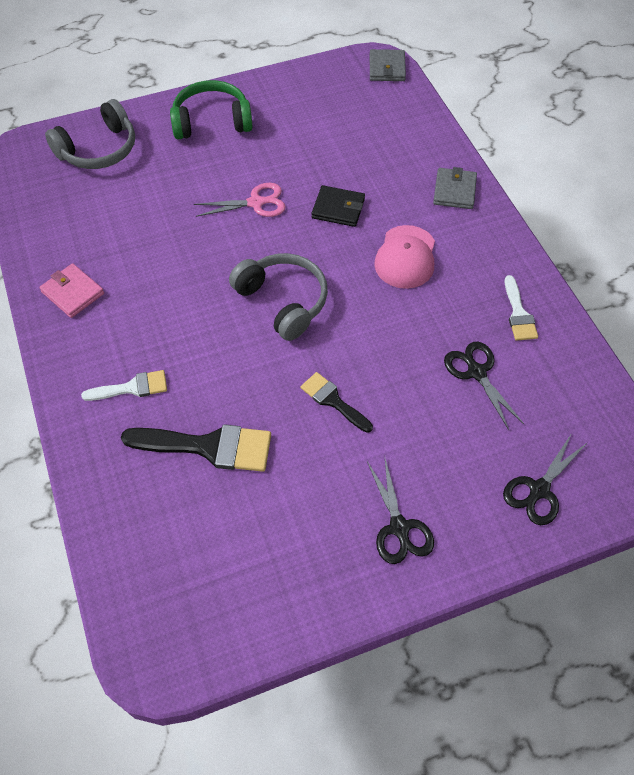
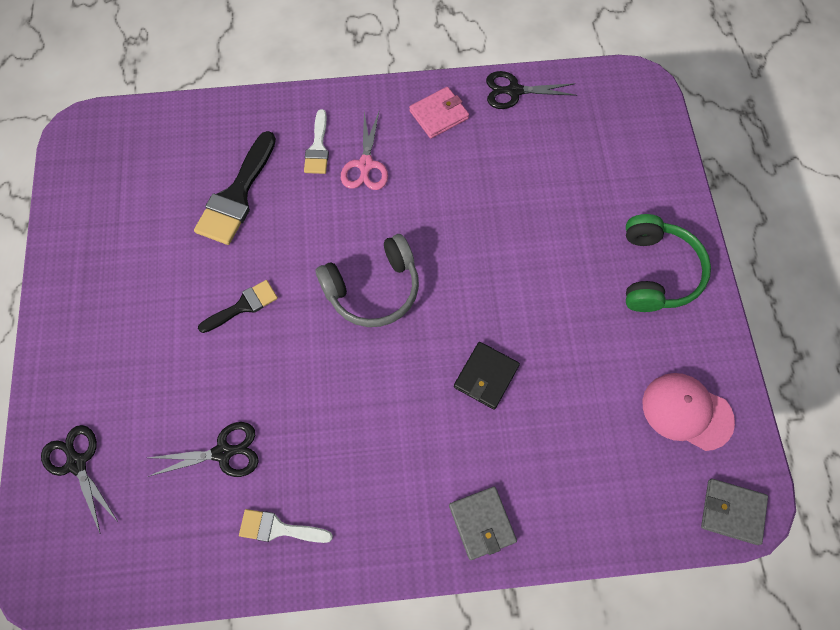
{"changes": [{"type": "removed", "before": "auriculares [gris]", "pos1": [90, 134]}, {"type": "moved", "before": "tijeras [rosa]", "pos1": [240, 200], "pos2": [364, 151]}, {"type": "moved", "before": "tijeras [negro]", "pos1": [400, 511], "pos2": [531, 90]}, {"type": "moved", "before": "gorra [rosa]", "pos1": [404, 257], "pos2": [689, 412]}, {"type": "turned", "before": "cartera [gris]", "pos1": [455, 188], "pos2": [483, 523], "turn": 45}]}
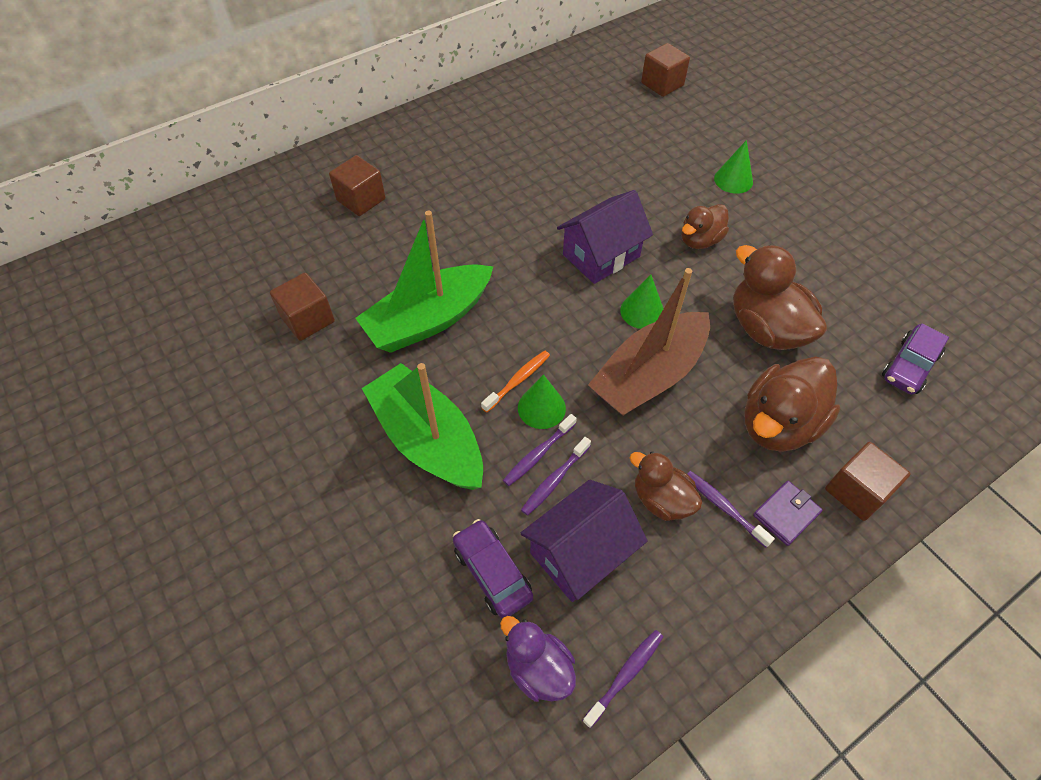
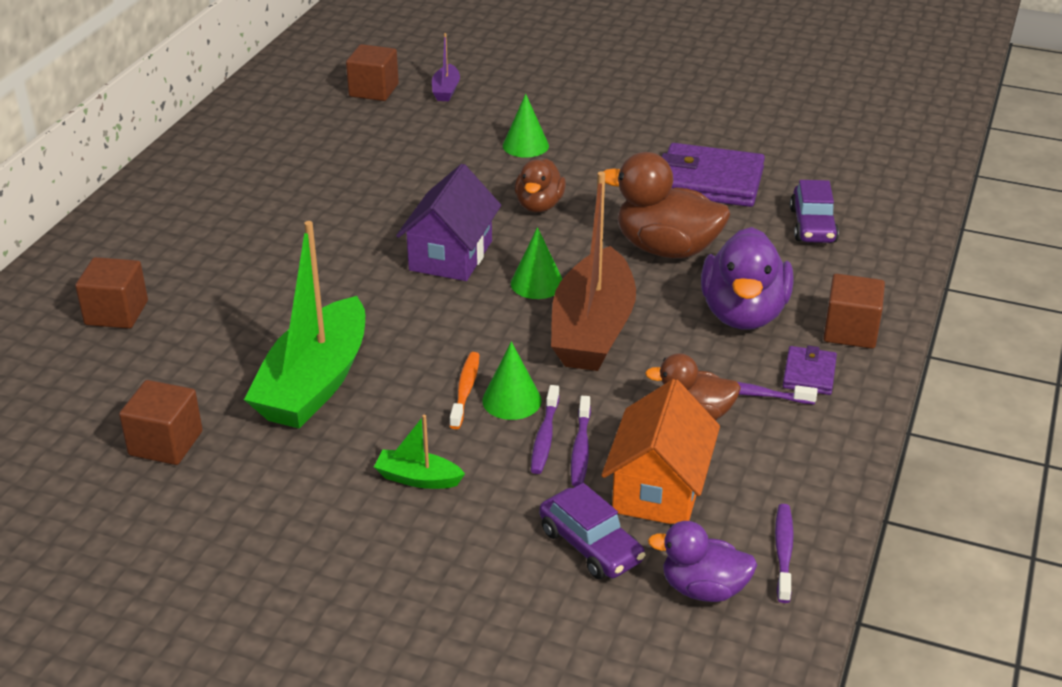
{"changes": [{"type": "added", "after": "barco [morado]", "pos2": [446, 67]}, {"type": "added", "after": "cartera [morado]", "pos2": [713, 175]}, {"type": "recoloured", "before": "casa [morado]", "after": "casa [naranja]", "pos1": [584, 541], "pos2": [660, 451]}, {"type": "recoloured", "before": "pato [marrón]", "after": "pato [morado]", "pos1": [792, 404], "pos2": [747, 278]}, {"type": "turned", "before": "coche [morado]", "pos1": [493, 568], "pos2": [592, 531], "turn": -150}, {"type": "resized", "before": "barco [verde]", "pos1": [422, 426], "pos2": [419, 452], "scale": 0.44}]}
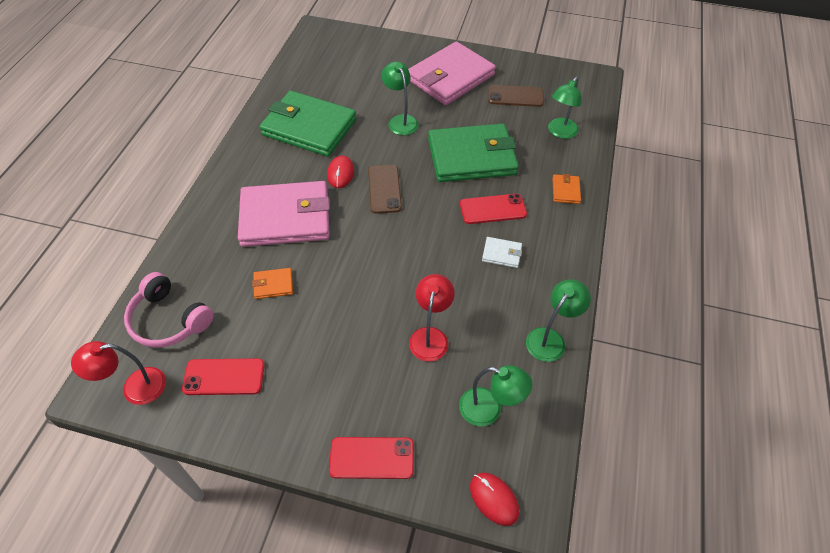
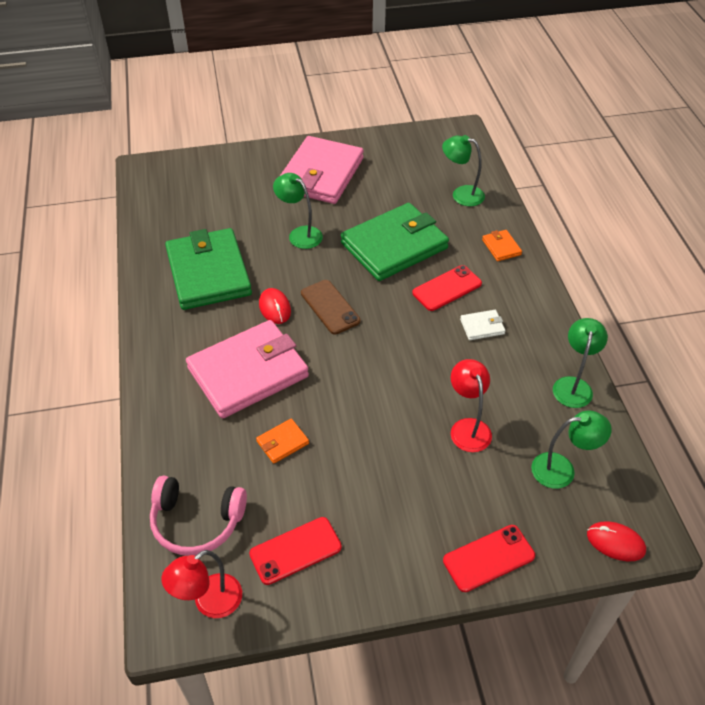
{"changes": [{"type": "removed", "before": "móvil [marrón]", "pos1": [516, 96]}, {"type": "turned", "before": "cartera [verde]", "pos1": [307, 124], "pos2": [208, 269], "turn": 75}, {"type": "turned", "before": "lámpara [verde]", "pos1": [564, 107], "pos2": [463, 170], "turn": 105}]}
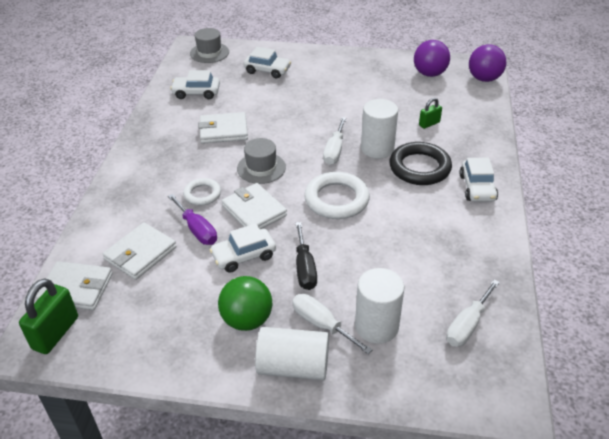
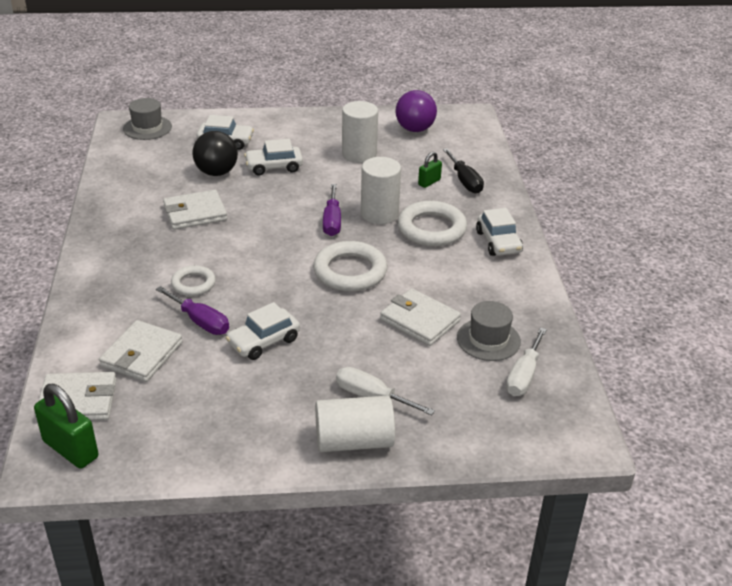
{"changes": [{"type": "removed", "before": "pelota [verde]", "pos1": [245, 303]}, {"type": "removed", "before": "pelota [morado]", "pos1": [487, 63]}, {"type": "added", "after": "pelota [negro]", "pos2": [215, 153]}, {"type": "moved", "before": "coche [blanco]", "pos1": [195, 84], "pos2": [273, 157]}, {"type": "moved", "before": "cartera [blanco]", "pos1": [254, 206], "pos2": [420, 317]}, {"type": "moved", "before": "sombrero [gris]", "pos1": [261, 161], "pos2": [489, 331]}, {"type": "moved", "before": "destornillador [negro]", "pos1": [306, 256], "pos2": [463, 171]}, {"type": "moved", "before": "cilindro [blanco]", "pos1": [379, 306], "pos2": [360, 132]}, {"type": "recoloured", "before": "destornillador [blanco]", "after": "destornillador [morado]", "pos1": [334, 141], "pos2": [332, 210]}, {"type": "recoloured", "before": "anillo [negro]", "after": "anillo [blanco]", "pos1": [420, 163], "pos2": [432, 223]}, {"type": "turned", "before": "candado [verde]", "pos1": [48, 316], "pos2": [66, 426], "turn": -60}]}
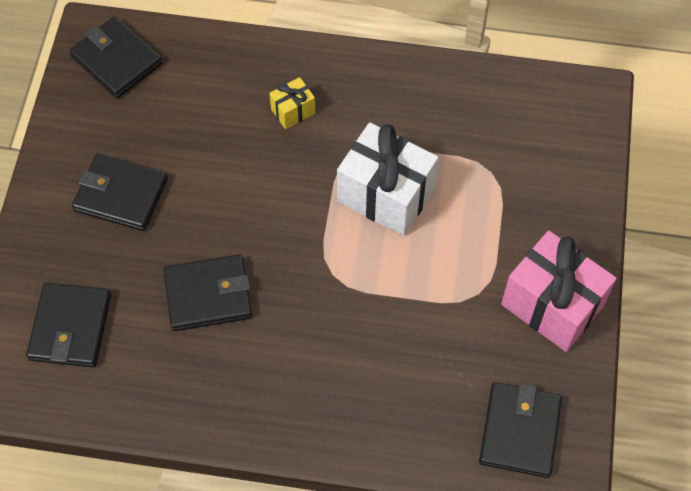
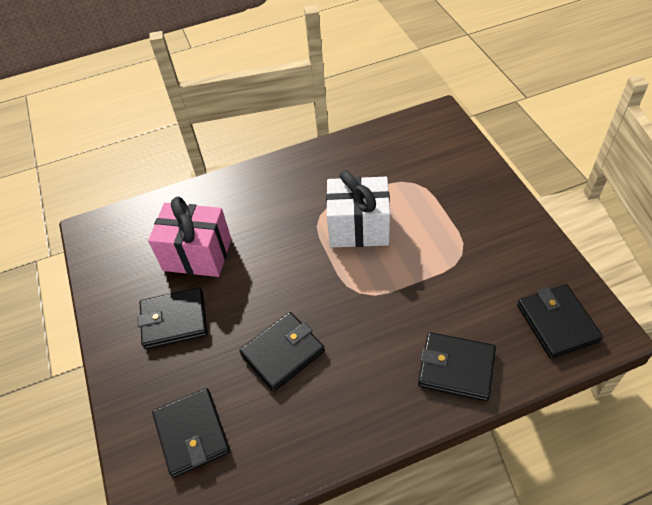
{"changes": [{"type": "removed", "before": "regalo [amarillo]", "pos1": [292, 103]}, {"type": "moved", "before": "cartera [negro]", "pos1": [116, 57], "pos2": [457, 366]}, {"type": "moved", "before": "regalo [rosa]", "pos1": [559, 291], "pos2": [189, 237]}]}
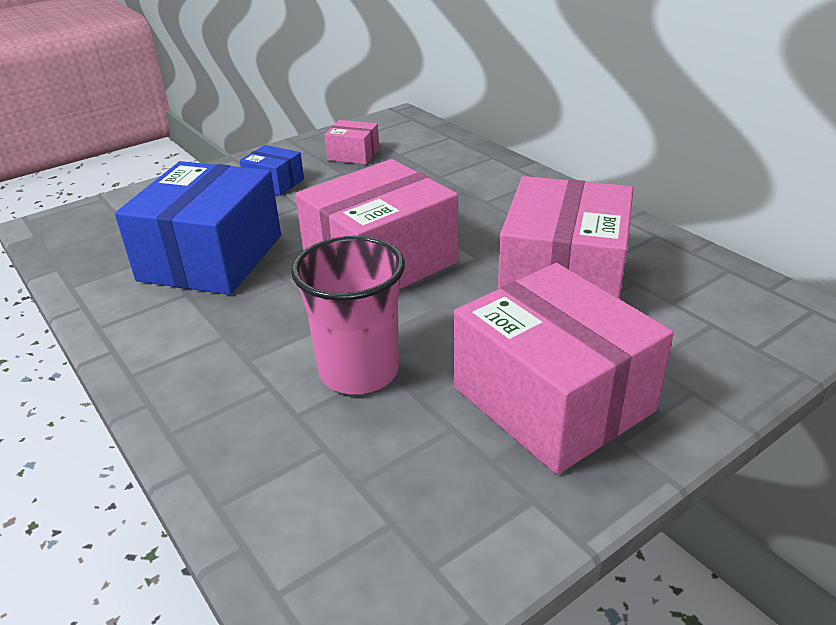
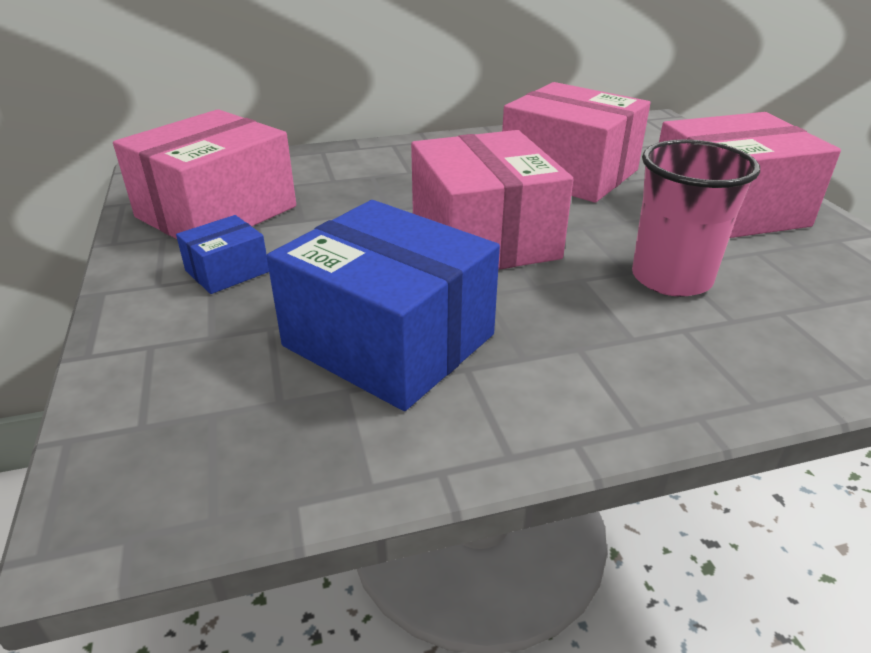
{"changes": [{"type": "resized", "before": "caja [rosa]", "pos1": [351, 142], "pos2": [204, 174], "scale": 2.16}]}
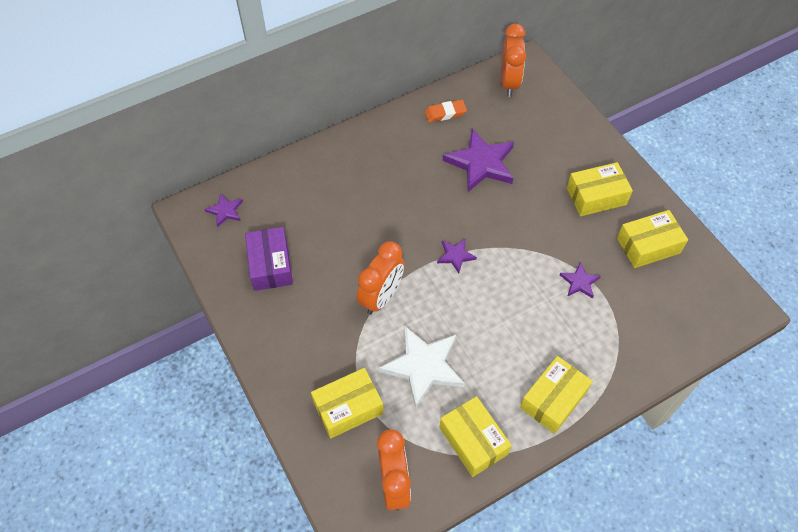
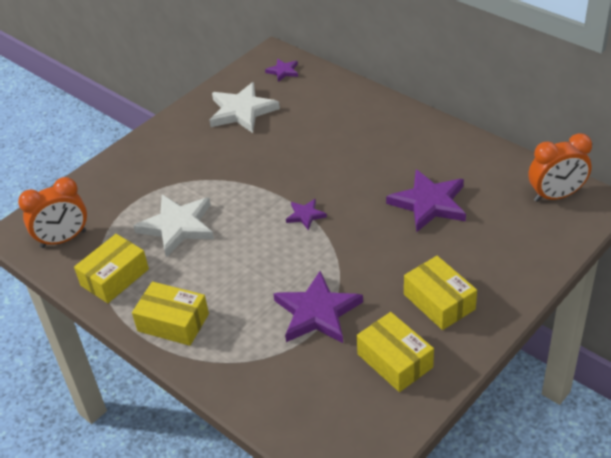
{"changes": [{"type": "removed", "before": "caja [amarillo]", "pos1": [347, 403]}, {"type": "removed", "before": "despertador [naranja]", "pos1": [381, 278]}, {"type": "removed", "before": "goma de borrar [naranja]", "pos1": [446, 111]}, {"type": "replaced", "before": "caja [morado]", "after": "estrella [blanco]", "pos1": [269, 259], "pos2": [244, 107]}, {"type": "resized", "before": "estrella [morado]", "pos1": [580, 280], "pos2": [318, 307], "scale": 2.0}]}
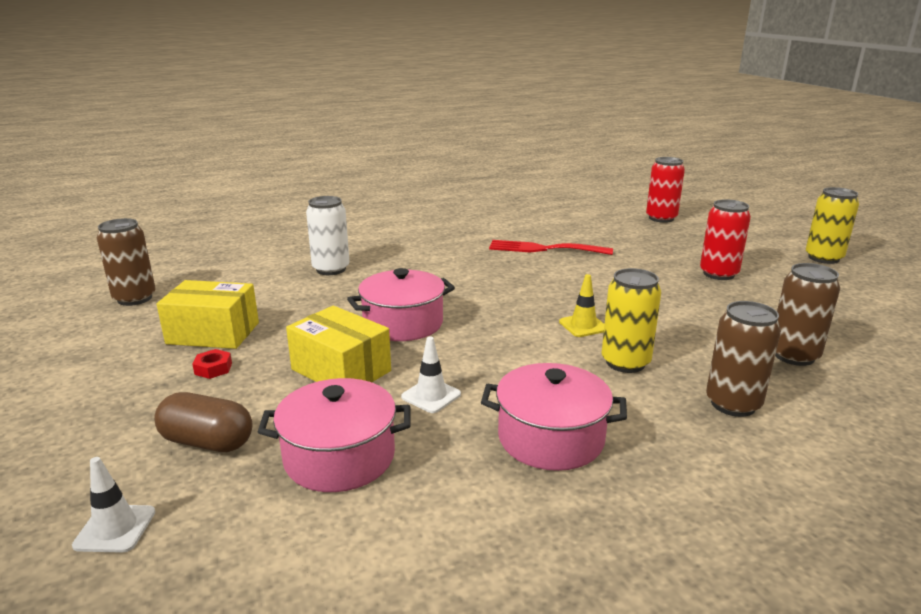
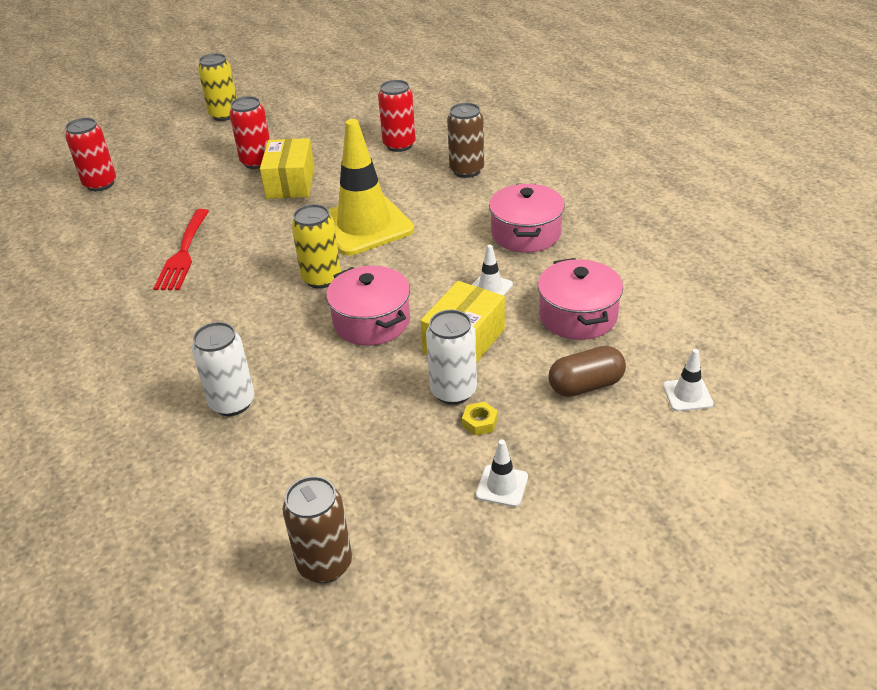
{"changes": [{"type": "added", "after": "lata [blanco]", "pos2": [451, 357]}, {"type": "added", "after": "cono de tráfico [blanco]", "pos2": [502, 473]}, {"type": "moved", "before": "caja [amarillo]", "pos1": [208, 314], "pos2": [287, 168]}, {"type": "moved", "before": "lata [amarillo]", "pos1": [631, 320], "pos2": [316, 246]}, {"type": "recoloured", "before": "tuerca [rojo]", "after": "tuerca [amarillo]", "pos1": [212, 364], "pos2": [480, 418]}, {"type": "recoloured", "before": "lata [marrón]", "after": "lata [rojo]", "pos1": [807, 314], "pos2": [397, 116]}, {"type": "turned", "before": "cápsula [marrón]", "pos1": [203, 422], "pos2": [587, 371], "turn": 60}, {"type": "resized", "before": "cono de tráfico [amarillo]", "pos1": [581, 305], "pos2": [371, 187], "scale": 2.46}]}
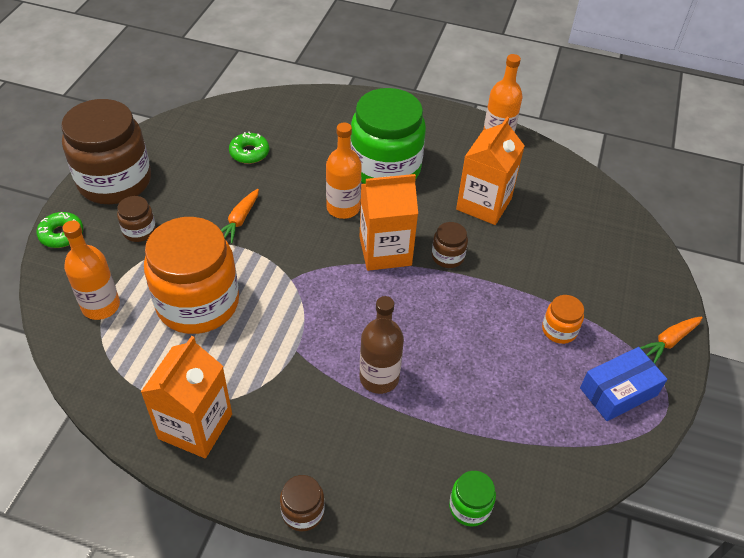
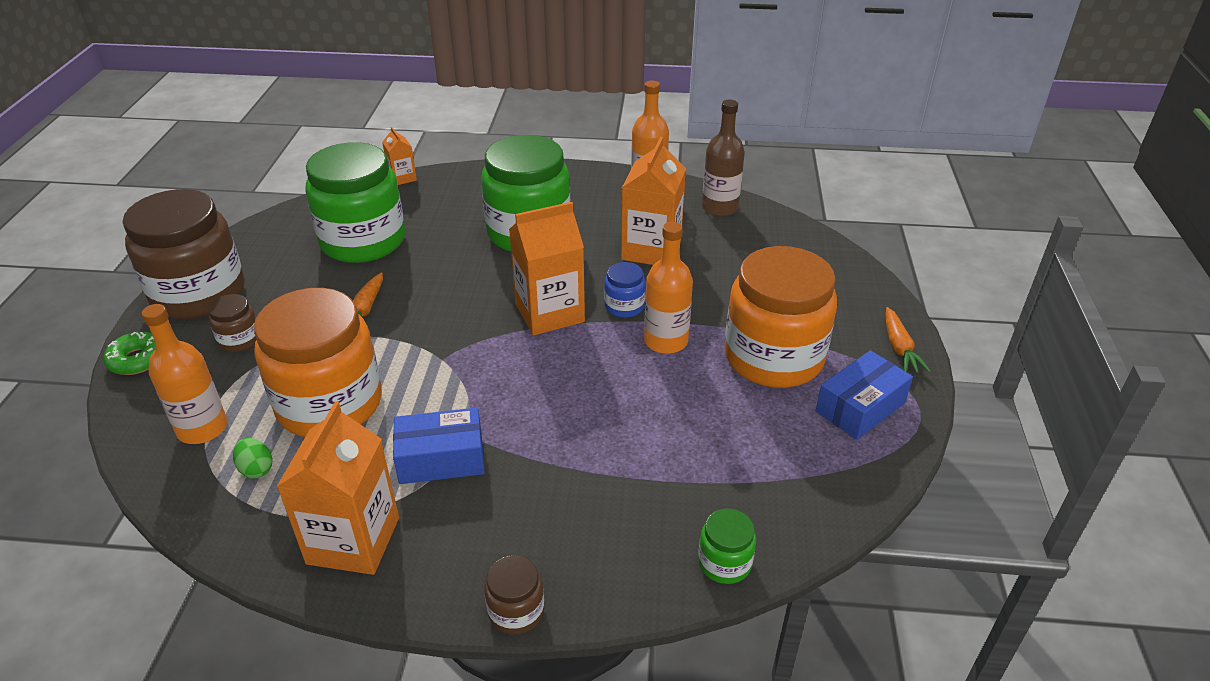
{"changes": [{"type": "added", "after": "huevo [verde]", "pos2": [253, 458]}, {"type": "added", "after": "cartón de leche [naranja]", "pos2": [399, 156]}, {"type": "added", "after": "caja [azul]", "pos2": [439, 446]}, {"type": "moved", "before": "botella [naranja]", "pos1": [344, 170], "pos2": [668, 288]}, {"type": "moved", "before": "botella [marrón]", "pos1": [382, 345], "pos2": [723, 157]}, {"type": "replaced", "before": "rosquilla [verde]", "after": "tarro [verde]", "pos1": [249, 148], "pos2": [355, 202]}, {"type": "recoloured", "before": "tarro [marrón]", "after": "tarro [azul]", "pos1": [450, 245], "pos2": [625, 290]}, {"type": "turned", "before": "zanahoria [naranja]", "pos1": [671, 340], "pos2": [908, 340], "turn": -45}, {"type": "resized", "before": "tarro [naranja]", "pos1": [563, 319], "pos2": [781, 317], "scale": 2.33}]}
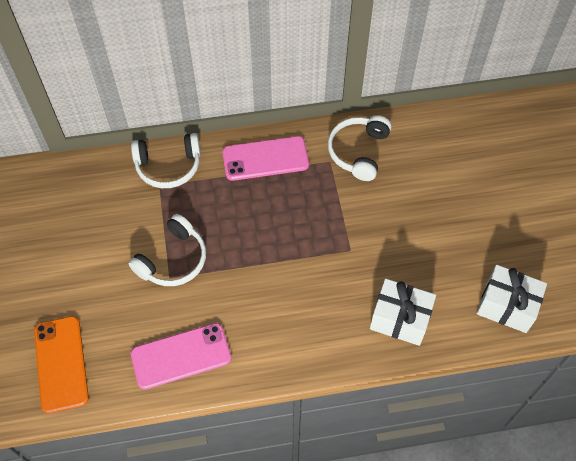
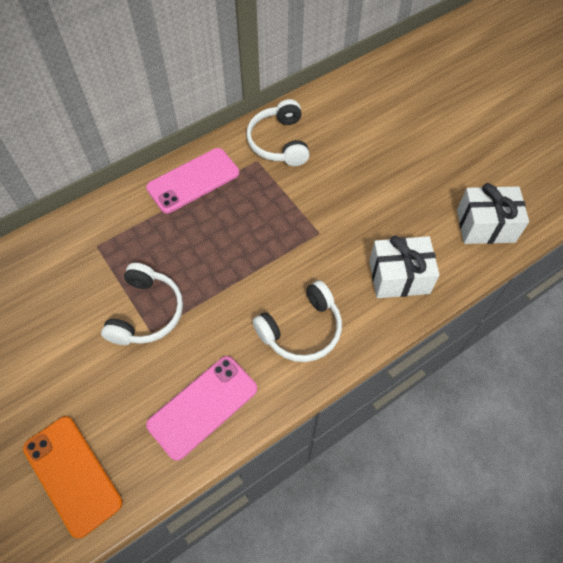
{"changes": [{"type": "moved", "before": "auriculares [blanco]", "pos1": [166, 160], "pos2": [297, 321]}]}
